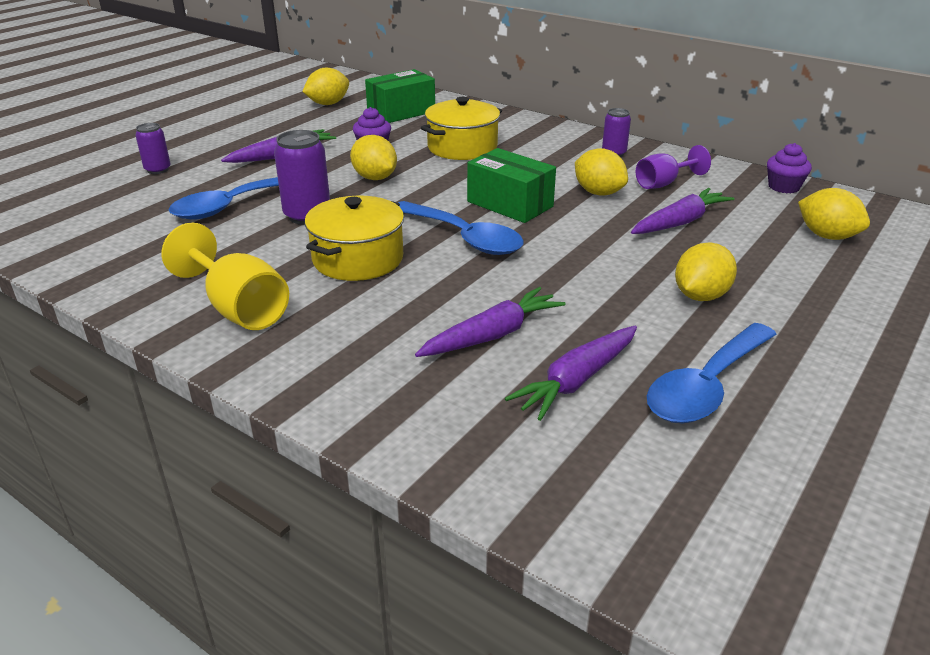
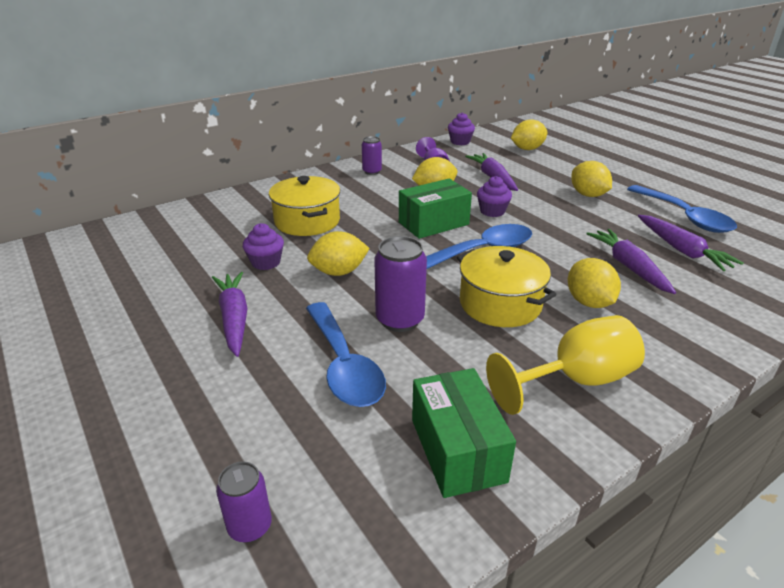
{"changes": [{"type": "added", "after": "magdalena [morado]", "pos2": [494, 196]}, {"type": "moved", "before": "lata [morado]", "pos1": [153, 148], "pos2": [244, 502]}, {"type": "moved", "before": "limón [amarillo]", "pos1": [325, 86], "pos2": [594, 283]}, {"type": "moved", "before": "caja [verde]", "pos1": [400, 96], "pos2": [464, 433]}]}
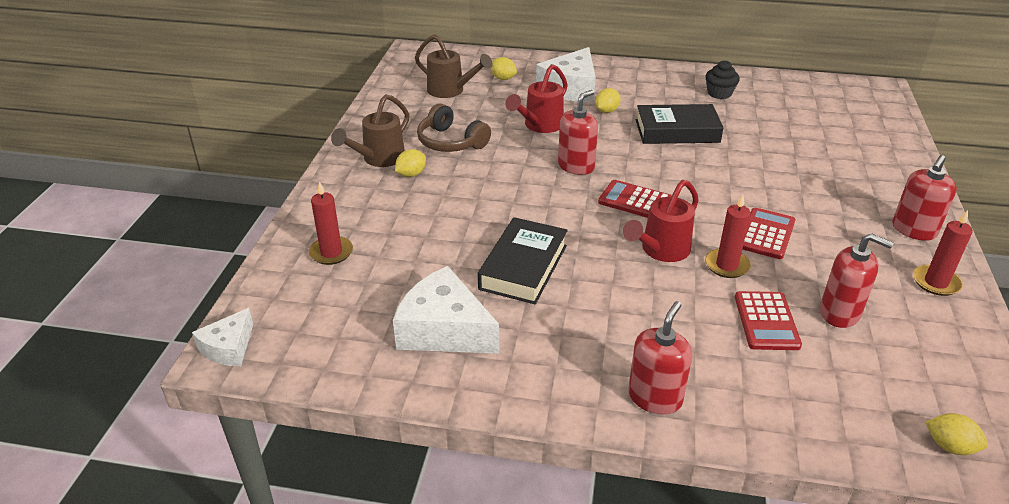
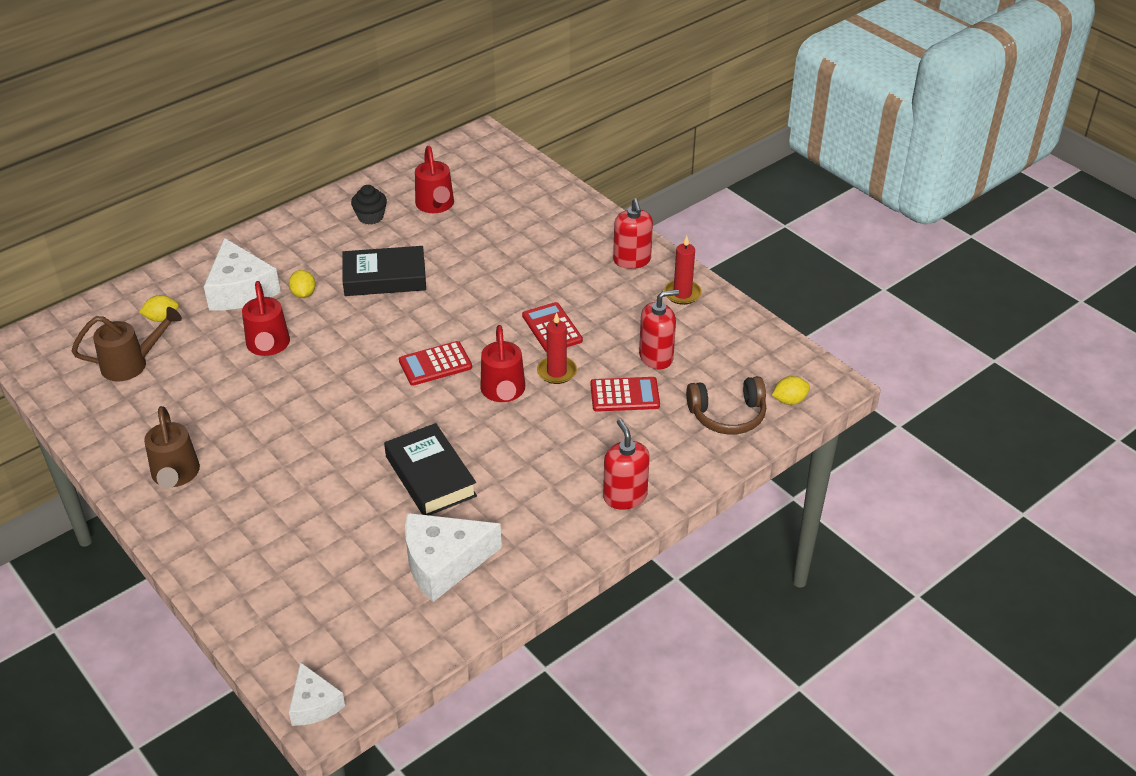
{"changes": [{"type": "removed", "before": "vela [rojo]", "pos1": [331, 223]}, {"type": "removed", "before": "limón [amarillo]", "pos1": [410, 163]}, {"type": "removed", "before": "dispensador de jabón [rojo]", "pos1": [578, 132]}, {"type": "added", "after": "regadera [rojo]", "pos2": [434, 179]}, {"type": "moved", "before": "auriculares [marrón]", "pos1": [454, 128], "pos2": [726, 405]}, {"type": "turned", "before": "libro [negro]", "pos1": [680, 124], "pos2": [384, 271], "turn": 45}, {"type": "turned", "before": "calculadora [rojo]", "pos1": [768, 320], "pos2": [625, 394], "turn": -45}]}
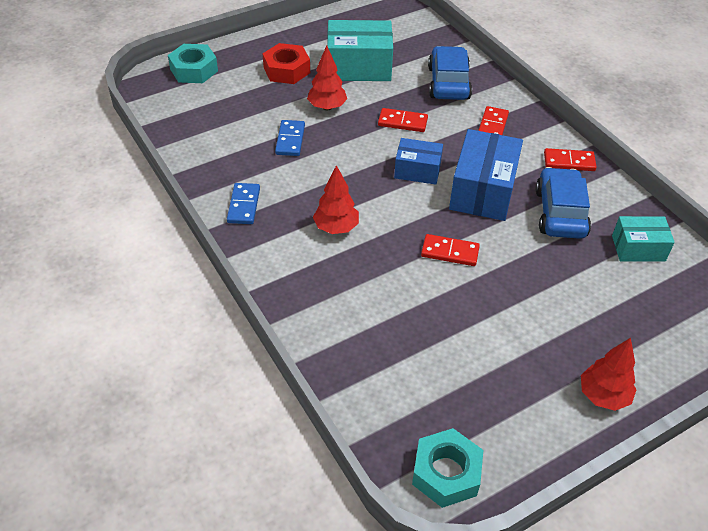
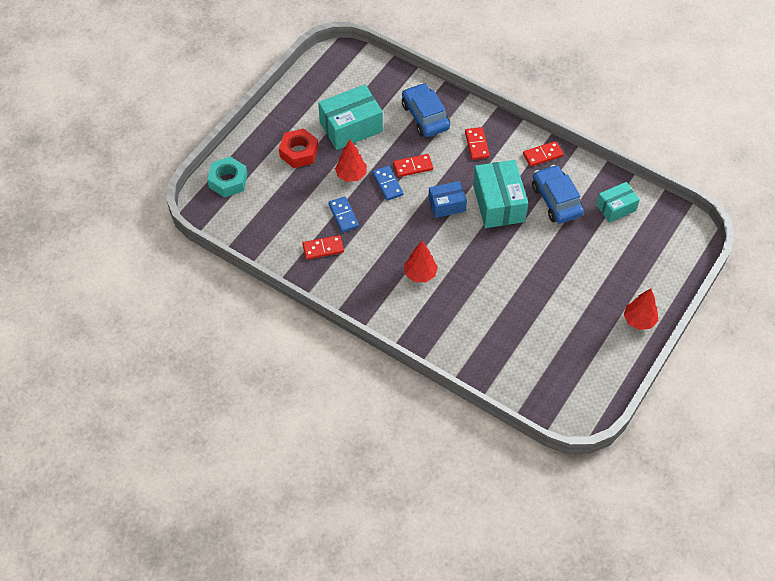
{"changes": [{"type": "removed", "before": "tuerca [turquesa]", "pos1": [447, 468]}, {"type": "moved", "before": "ficha de dominó [azul]", "pos1": [243, 203], "pos2": [388, 183]}, {"type": "moved", "before": "ficha de dominó [rojo]", "pos1": [450, 250], "pos2": [323, 247]}, {"type": "recoloured", "before": "caja [azul]", "after": "caja [turquesa]", "pos1": [486, 175], "pos2": [500, 194]}]}
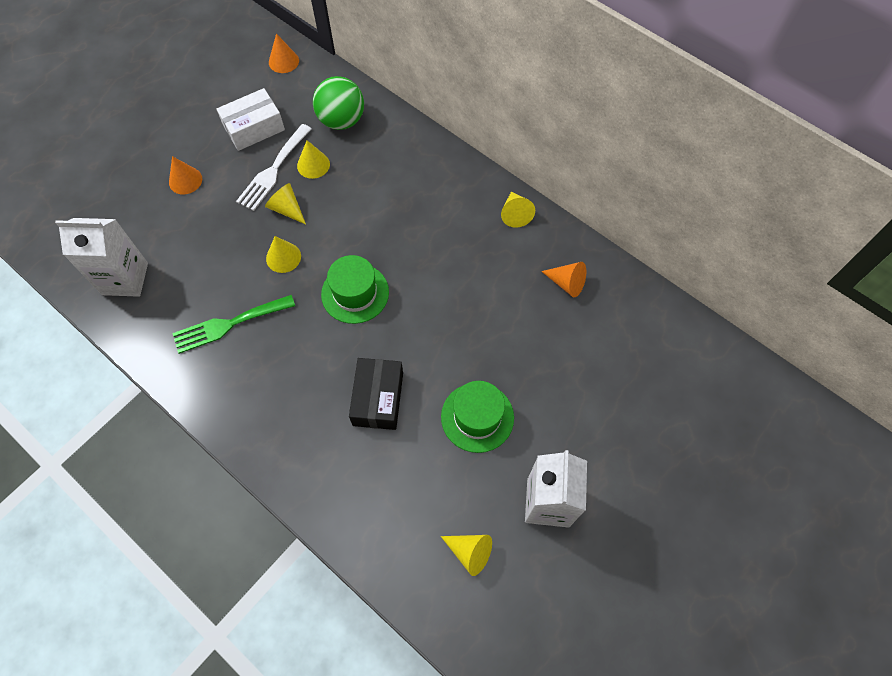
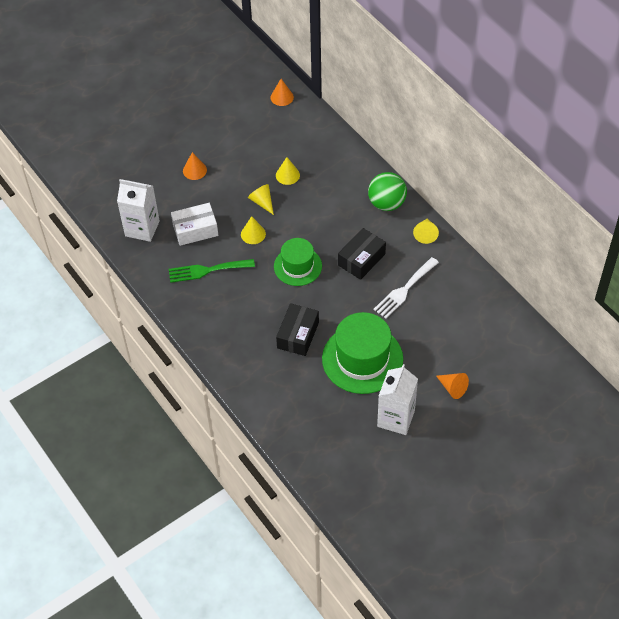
{"changes": [{"type": "removed", "before": "cono [amarillo]", "pos1": [466, 555]}, {"type": "added", "after": "caja [negro]", "pos2": [362, 254]}, {"type": "moved", "before": "caja [blanco]", "pos1": [250, 119], "pos2": [194, 224]}, {"type": "moved", "before": "tenedor [blanco]", "pos1": [274, 167], "pos2": [406, 288]}, {"type": "moved", "before": "pelota [verde]", "pos1": [338, 103], "pos2": [387, 191]}, {"type": "moved", "before": "cono [naranja]", "pos1": [563, 279], "pos2": [452, 386]}, {"type": "resized", "before": "sombrero [verde]", "pos1": [477, 417], "pos2": [362, 353], "scale": 1.6}]}
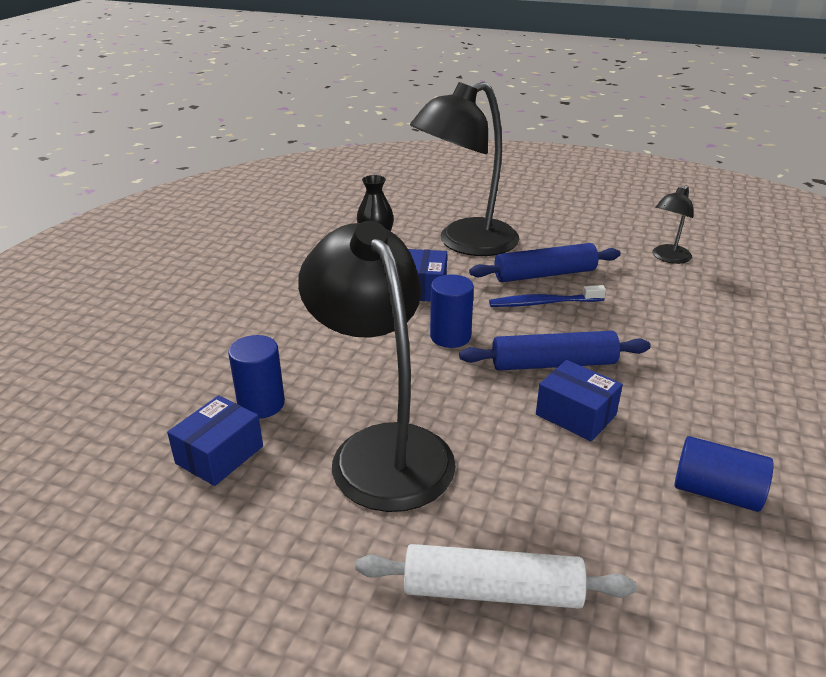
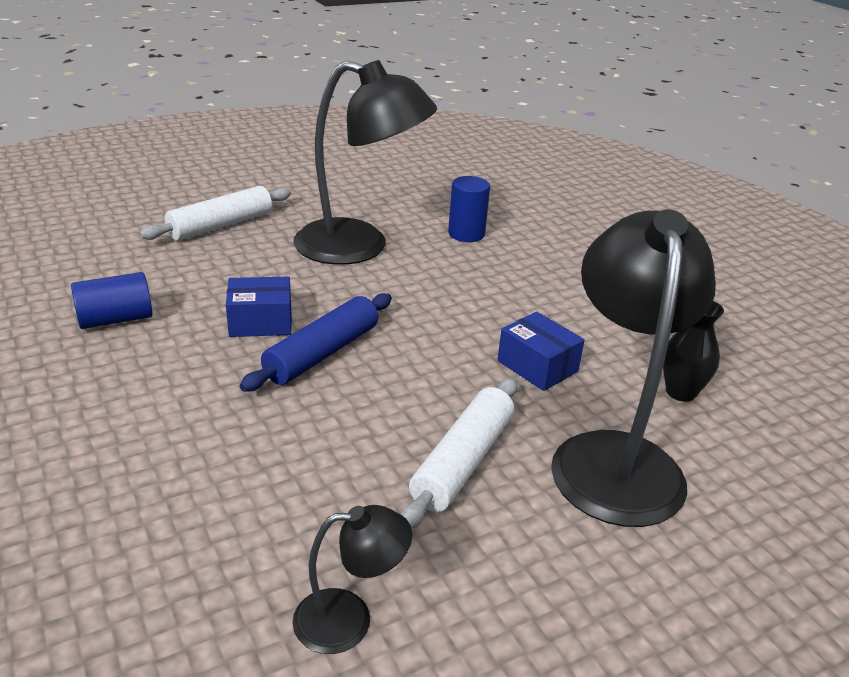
{"changes": [{"type": "removed", "before": "caja [azul]", "pos1": [215, 440]}, {"type": "removed", "before": "cilindro [azul]", "pos1": [452, 311]}, {"type": "removed", "before": "cepillo de dientes [azul]", "pos1": [547, 296]}, {"type": "recoloured", "before": "rodillo [azul]", "after": "rodillo [blanco]", "pos1": [545, 262], "pos2": [459, 453]}, {"type": "turned", "before": "lámpara [negro]", "pos1": [673, 224], "pos2": [352, 579], "turn": 90}]}
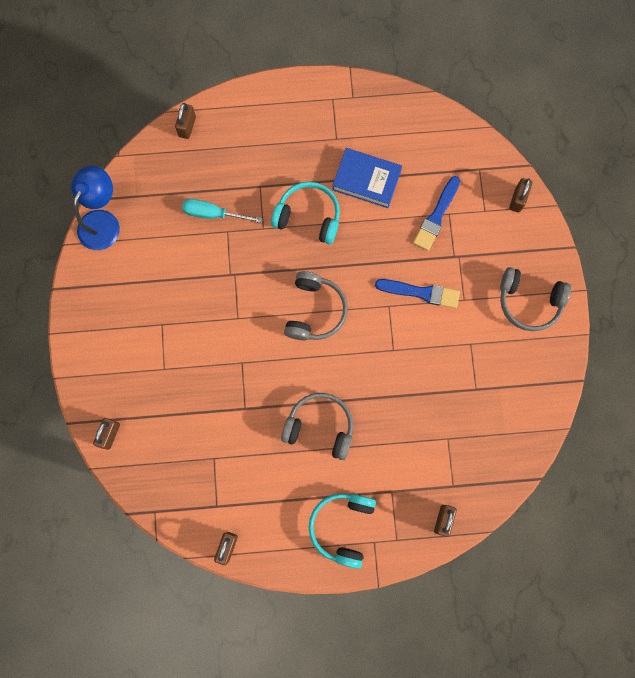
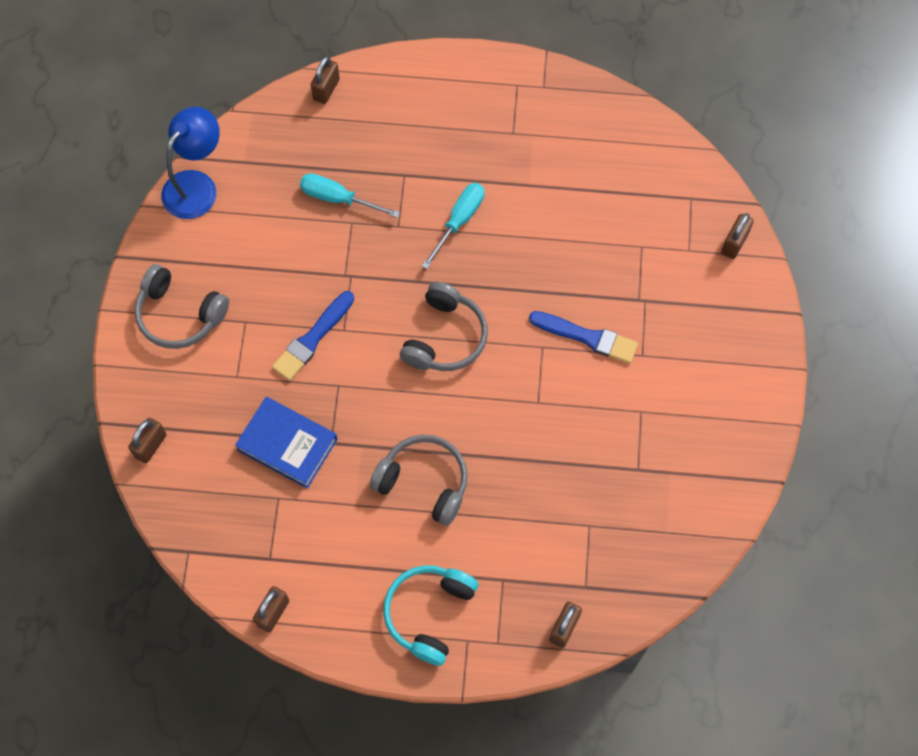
{"changes": [{"type": "moved", "before": "libro [azul]", "pos1": [367, 178], "pos2": [286, 442]}, {"type": "moved", "before": "pincel [azul]", "pos1": [436, 213], "pos2": [313, 336]}, {"type": "moved", "before": "auriculares [gris]", "pos1": [535, 299], "pos2": [181, 306]}, {"type": "replaced", "before": "auriculares [turquesa]", "after": "destornillador [turquesa]", "pos1": [305, 213], "pos2": [453, 226]}]}
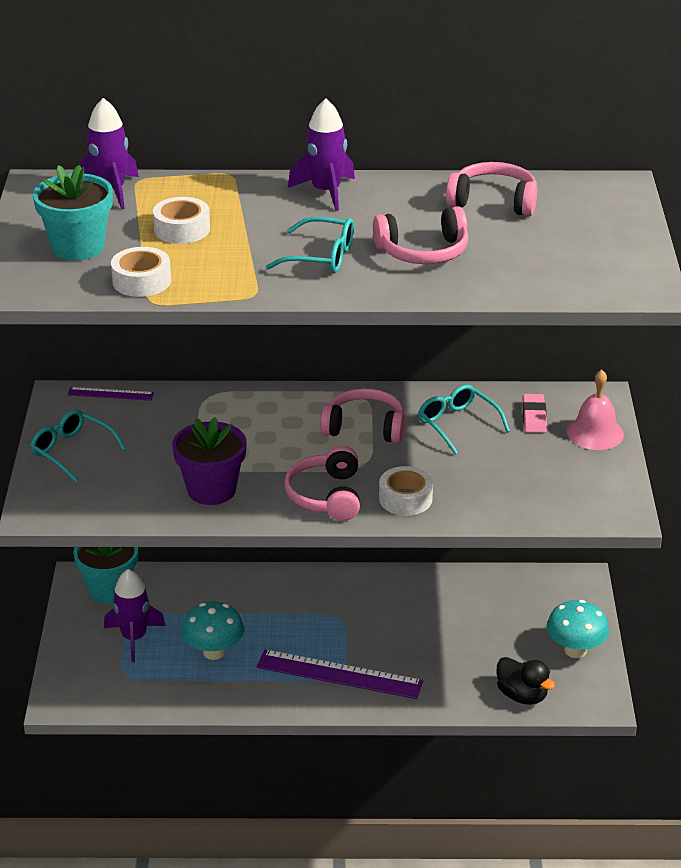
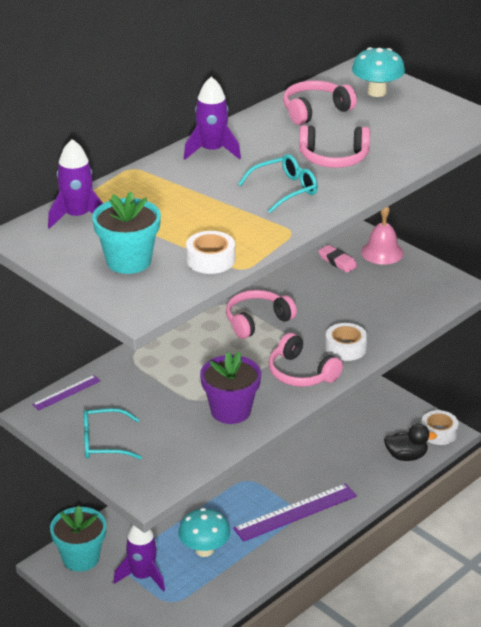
{"changes": [{"type": "removed", "before": "gafas [turquesa]", "pos1": [464, 420]}, {"type": "moved", "before": "cinta adhesiva [blanco]", "pos1": [181, 220], "pos2": [440, 427]}, {"type": "moved", "before": "seta [turquesa]", "pos1": [577, 629], "pos2": [378, 72]}, {"type": "turned", "before": "auriculares [rosa]", "pos1": [421, 235], "pos2": [334, 146], "turn": 60}]}
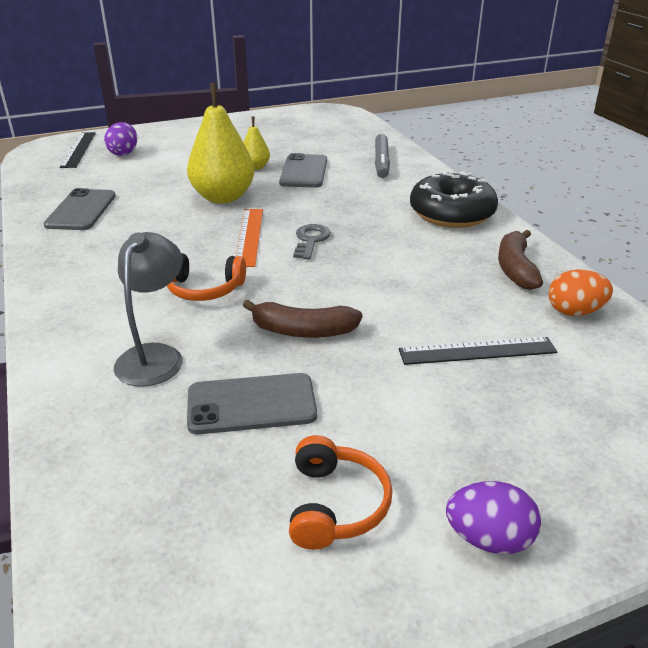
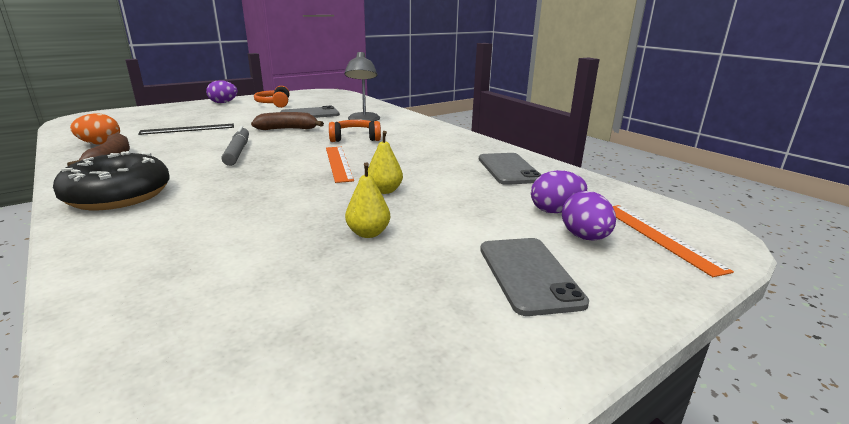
{"changes": [{"type": "removed", "before": "llave [gris]", "pos1": [312, 241]}, {"type": "added", "after": "huevo [morado]", "pos2": [559, 191]}, {"type": "moved", "before": "móvil [gris]", "pos1": [303, 170], "pos2": [534, 277]}, {"type": "moved", "before": "rotulador [gris]", "pos1": [382, 156], "pos2": [235, 146]}, {"type": "recoloured", "before": "regla [negro]", "after": "regla [naranja]", "pos1": [78, 150], "pos2": [673, 241]}, {"type": "resized", "before": "pera [amarillo]", "pos1": [220, 143], "pos2": [385, 162], "scale": 0.5}]}
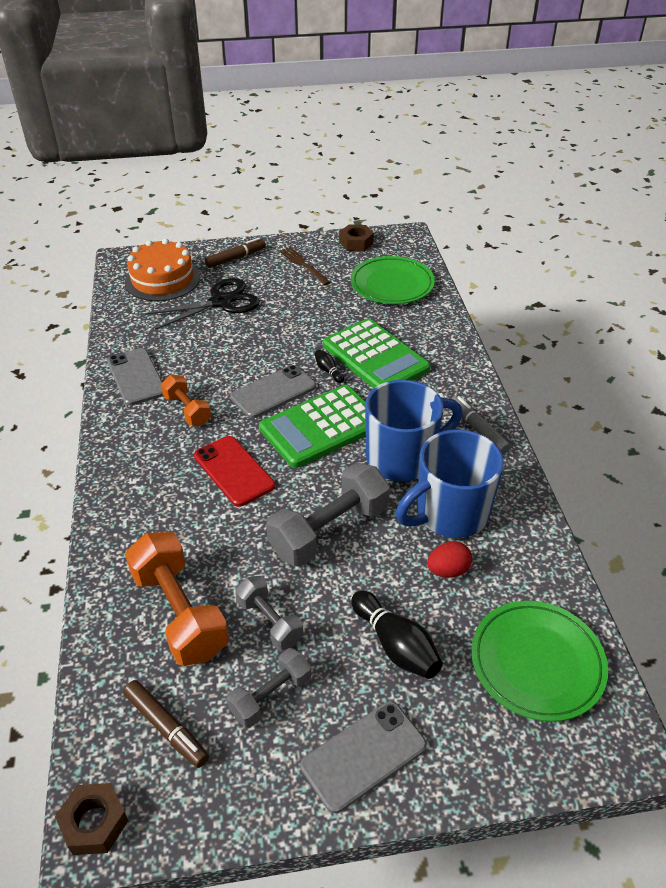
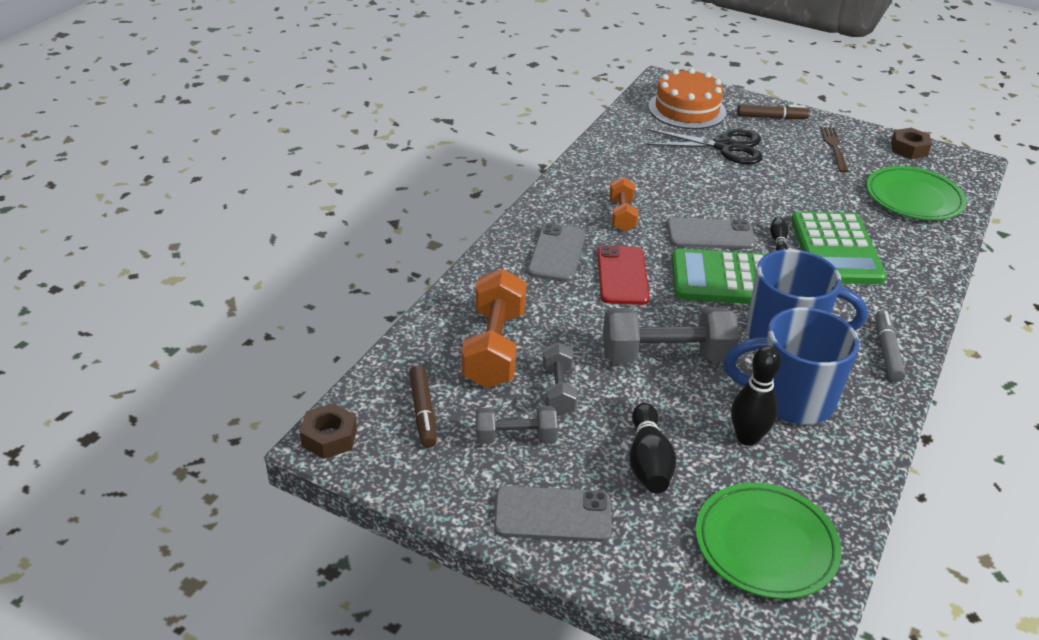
{"changes": [{"type": "moved", "before": "móvil [gris]", "pos1": [135, 377], "pos2": [556, 252]}, {"type": "replaced", "before": "huevo [rojo]", "after": "bolo [negro]", "pos1": [449, 559], "pos2": [756, 396]}]}
